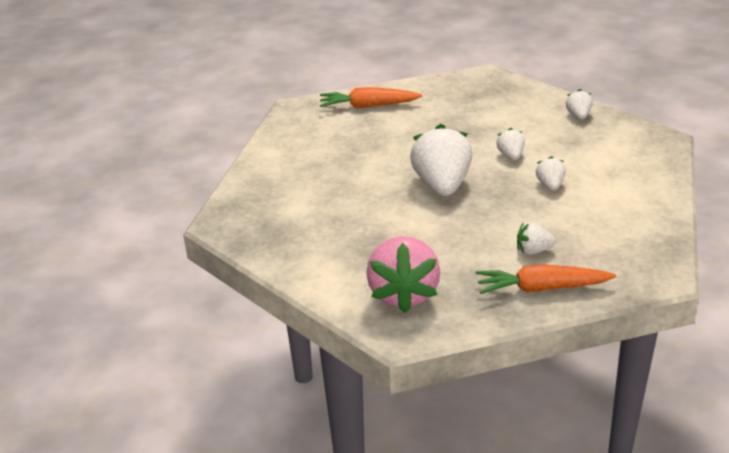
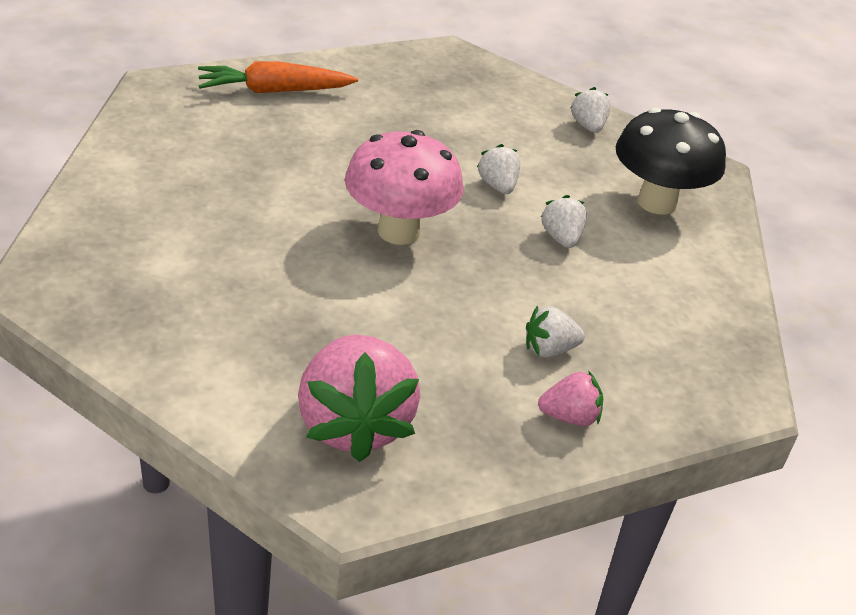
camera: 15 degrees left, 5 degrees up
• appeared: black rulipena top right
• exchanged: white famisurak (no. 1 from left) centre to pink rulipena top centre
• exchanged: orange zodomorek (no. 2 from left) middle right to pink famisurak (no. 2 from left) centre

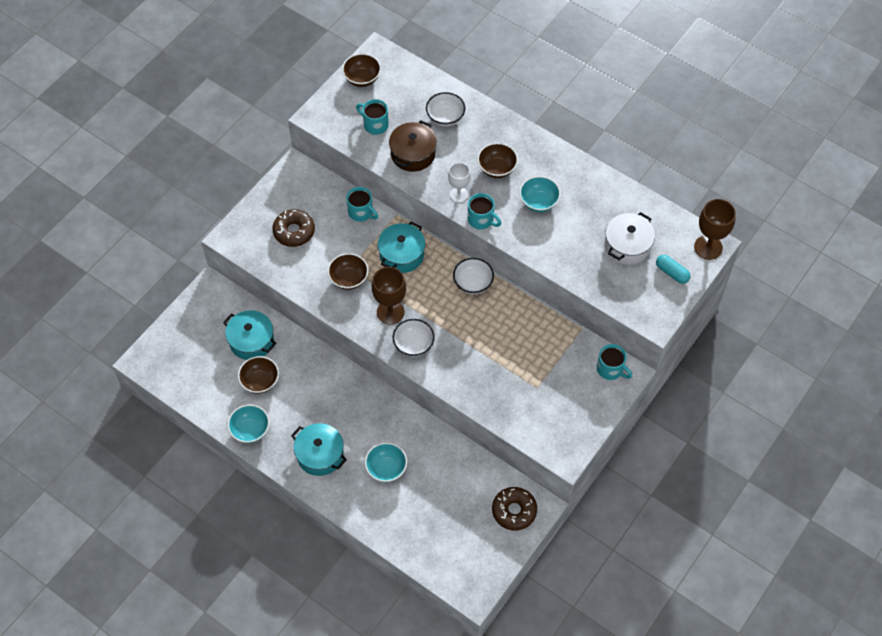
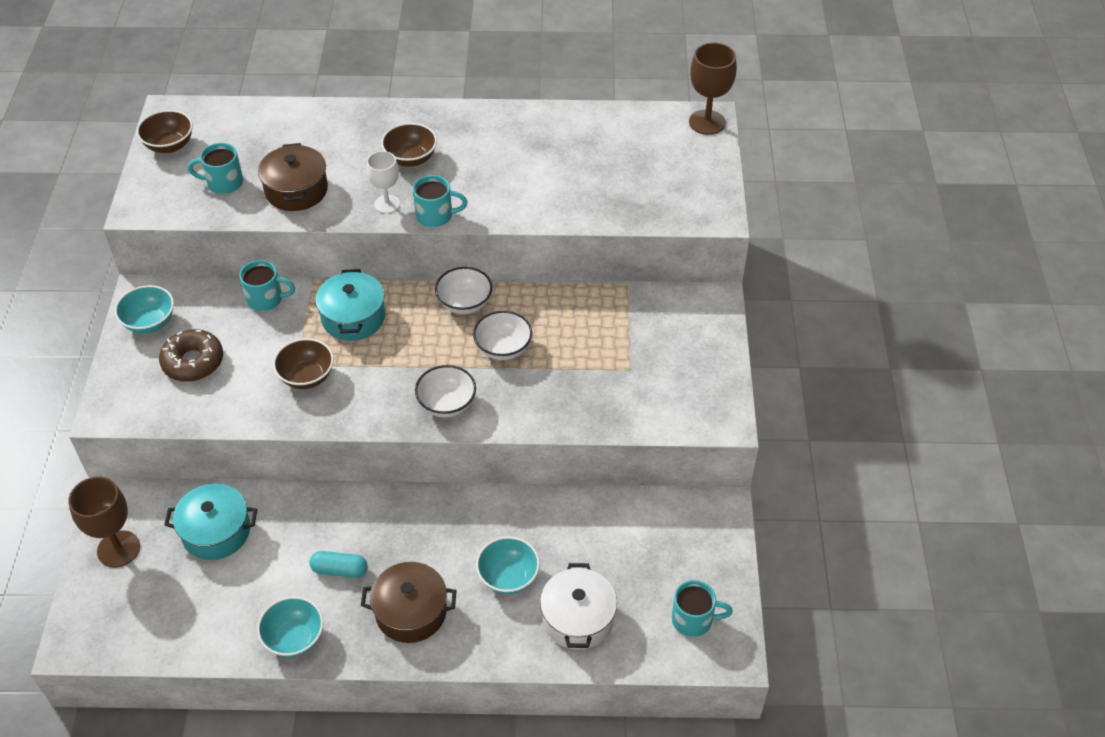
camera: 35 degrees left, 10 degrees down
• missing: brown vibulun (no. 1 from left) middle left
• missing: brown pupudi (no. 2 from left) bottom centre
• relocated: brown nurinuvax (no. 1 from left) centre to bottom left
• relocated: white vibulun (no. 2 from left in the first image) top centre to white vibulun (no. 3 from left) centre
• relocated: turquoise vibulun (no. 3 from left in the first image) top centre to turquoise vibulun (no. 1 from left) middle left
• relocated: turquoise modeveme (no. 4 from left) middle right to bottom centre
• relocated: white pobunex middle right to bottom centre
• relocated: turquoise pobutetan middle right to bottom left
• colour: turquoise pobunex (no. 2 from left) bottom centre to brown pobunex (no. 2 from left) bottom centre

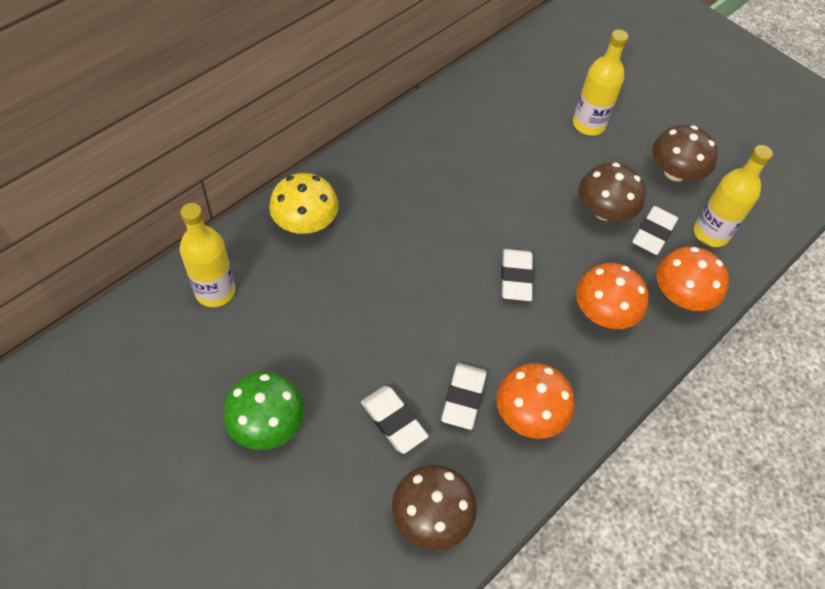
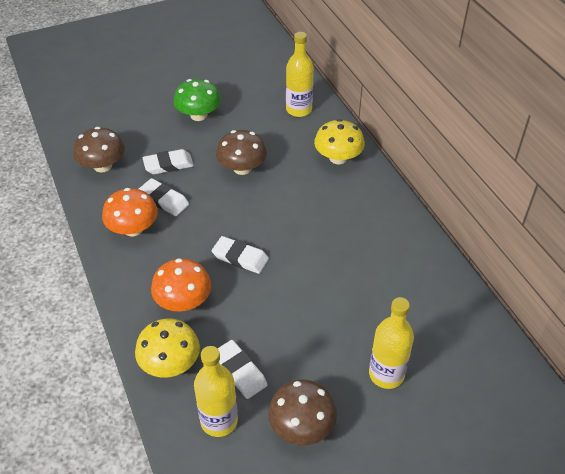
camera: 115 degrees right, 10 degrees down
• relocated: brown rulipena (no. 2 from left) top right to top centre
• colour: orange rulipena (no. 3 from left) middle right to yellow rulipena (no. 1 from left) bottom left

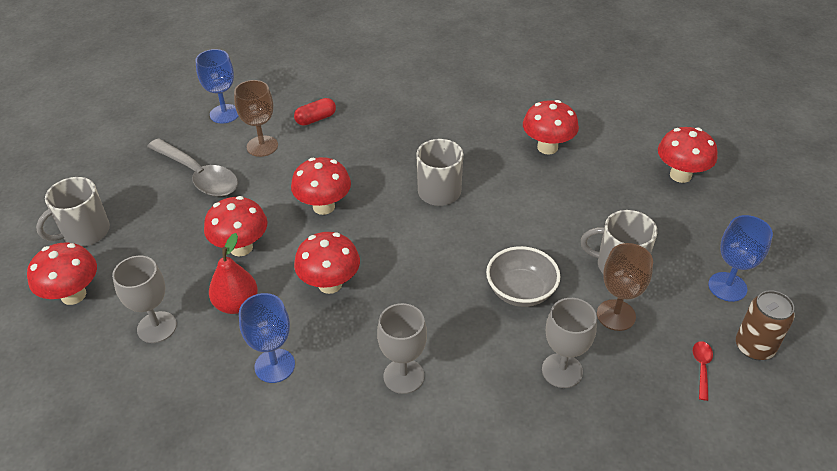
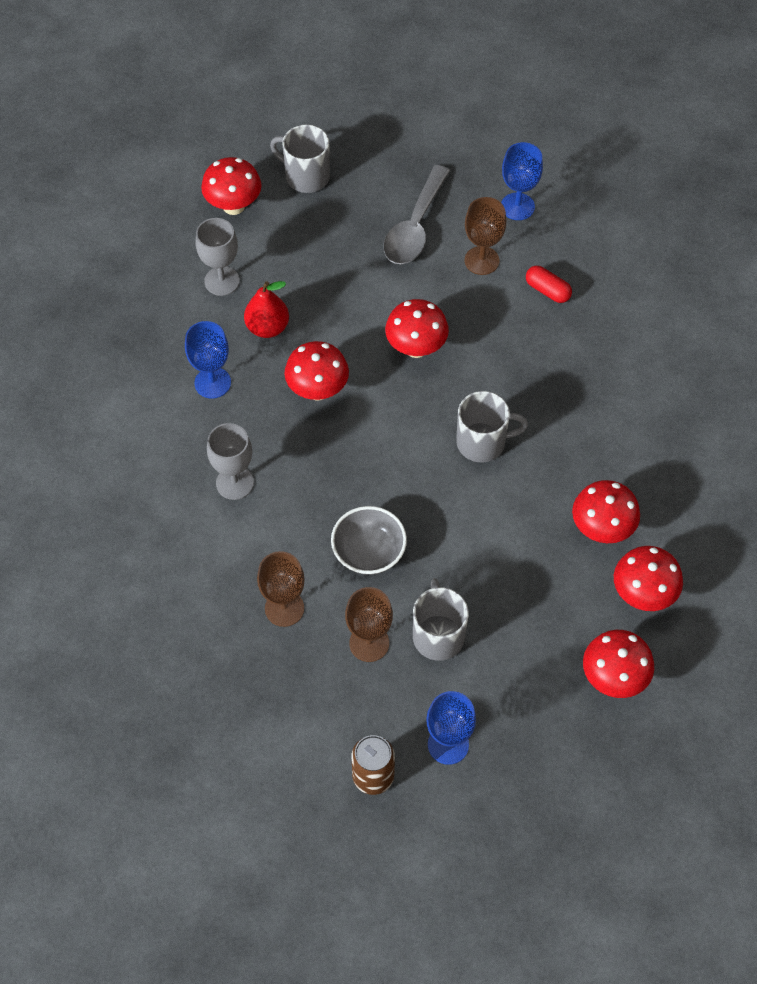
camera: 70 degrees right, 15 degrees up
• missing: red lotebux bottom right
• relocated: red rulipena (no. 2 from left in the first image) middle left to red rulipena (no. 6 from left) middle right
• colour: grey nurinuvax (no. 3 from left) bottom right to brown nurinuvax (no. 1 from left) centre

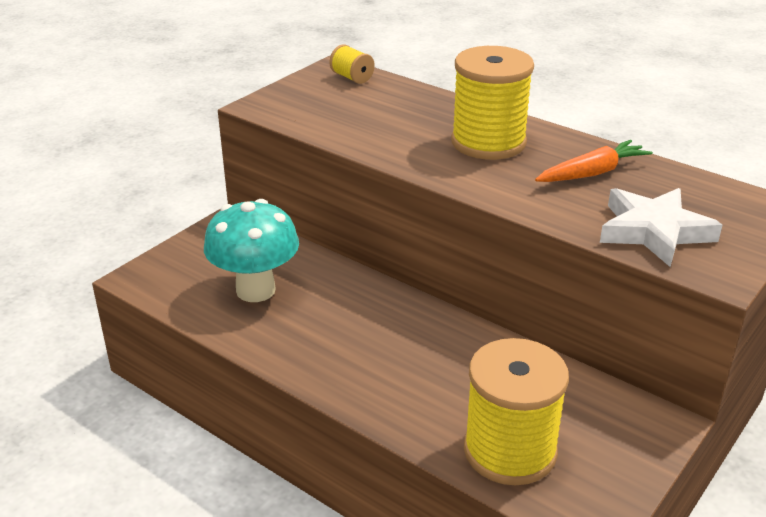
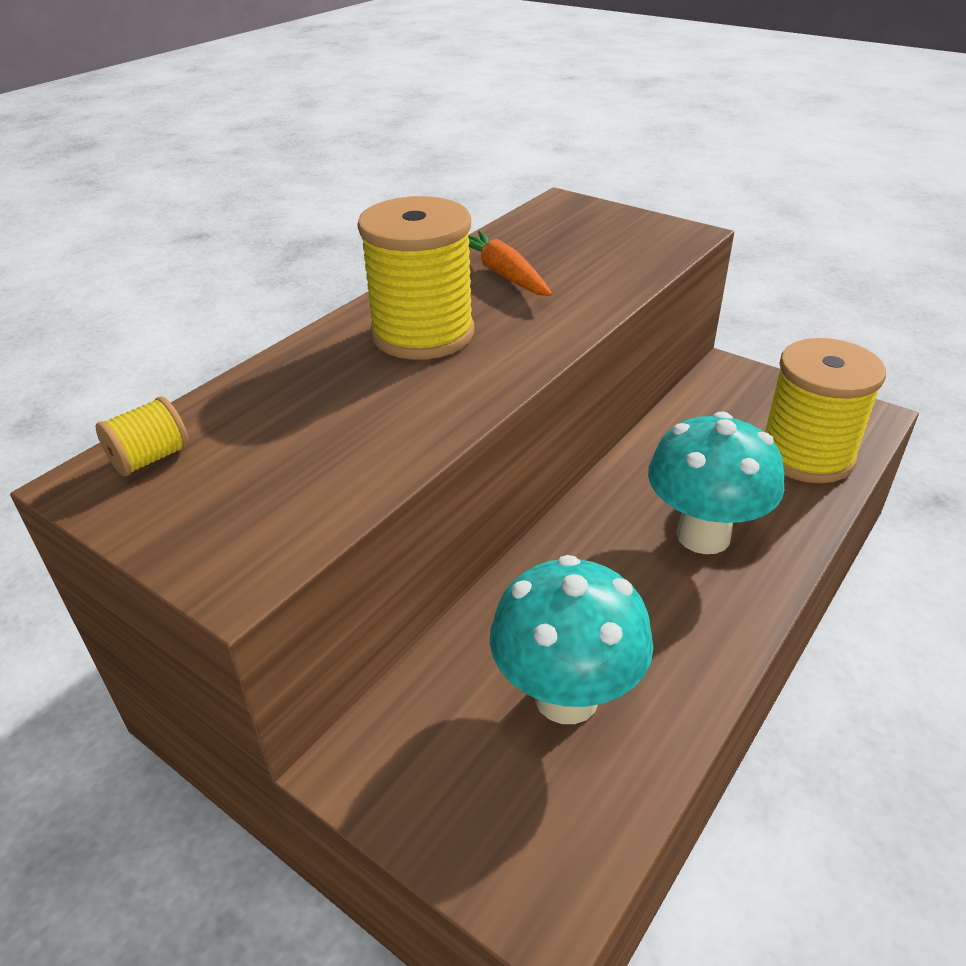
camera: 90 degrees left, 5 degrees up
• missing: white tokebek middle right
• appeared: turquoise rulipena (no. 2 from left) middle right

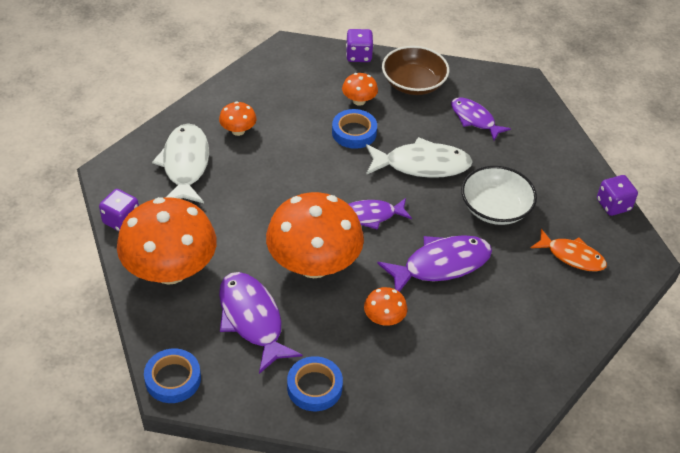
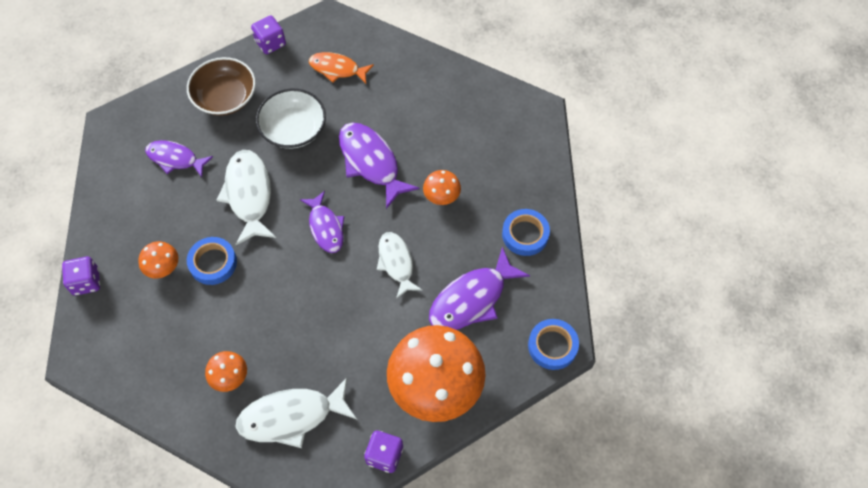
camera: 100 degrees left, 15 degrees up
• relocated: brown vibulun top centre to top left
• exchanged: orange rulipena (no. 3 from left) centre to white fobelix (no. 3 from left) centre
• spun: purple fobelix (no. 4 from left in the first image) top right = top left 75 degrees clockwise
• spun: orange fobelix middle right = top centre 90 degrees counterclockwise

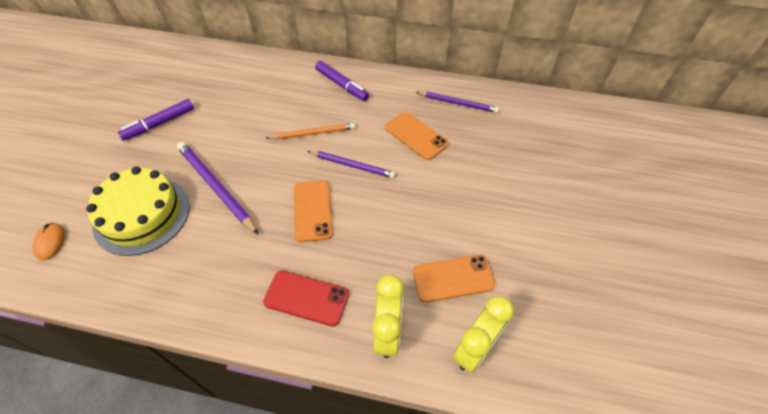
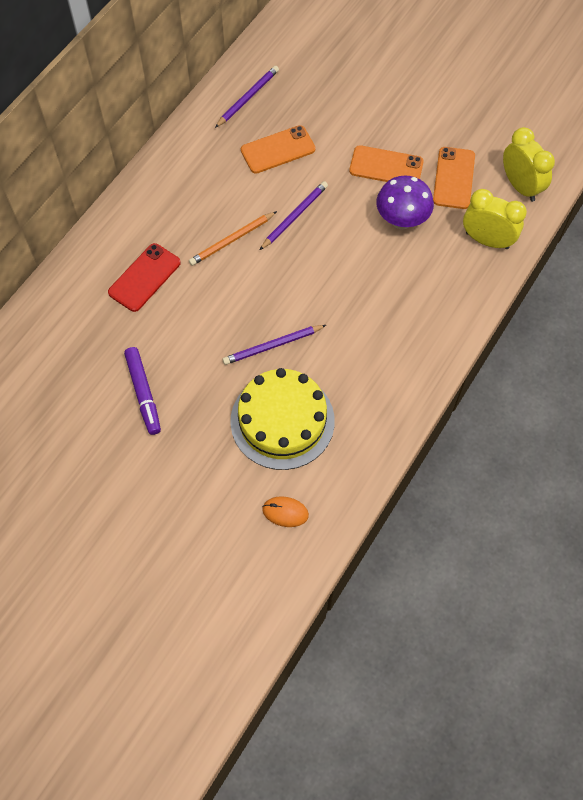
camera: 70 degrees left, 10 degrees up
• missing: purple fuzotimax (no. 2 from left) top centre
• appeared: purple rulipena top right
• relocated: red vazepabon bottom centre to middle left
• relocated: orange vazepabon (no. 1 from left in the first image) centre to orange vazepabon (no. 2 from left) top centre
• spun: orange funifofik top centre = top centre 135 degrees counterclockwise
• size: purple funifofik (no. 1 from left in the first image) middle left = centre x0.65

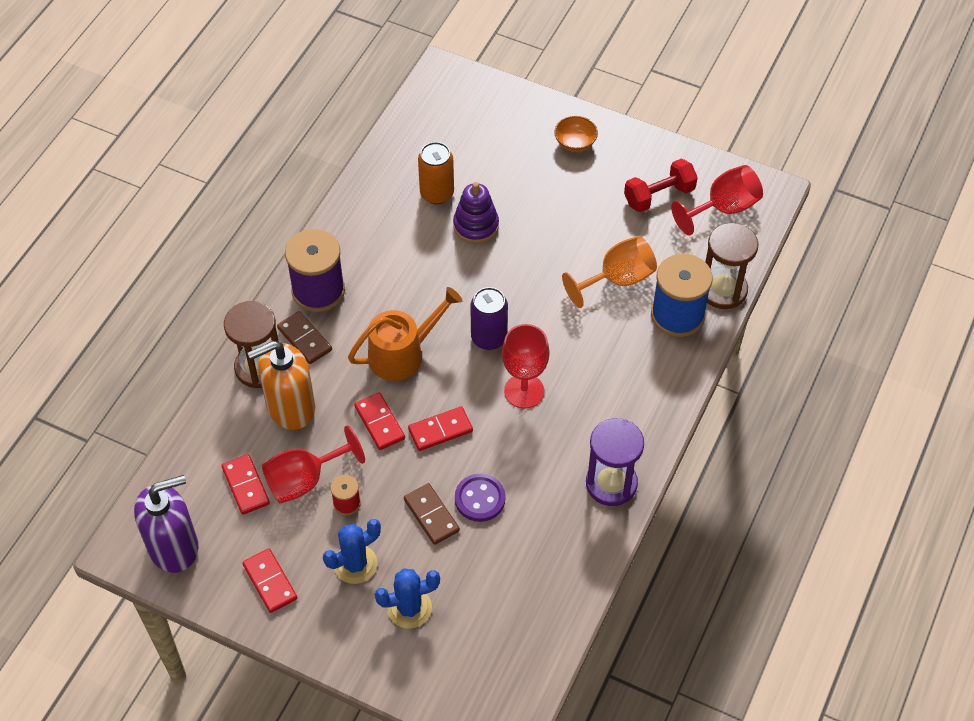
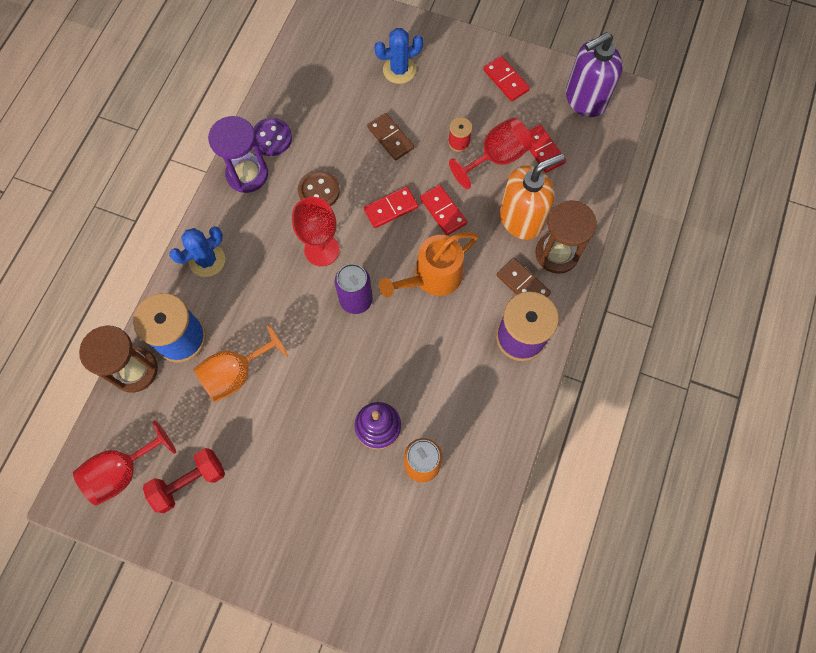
camera: 175 degrees right, 15 degrees up
• missing: orange vibulun top centre
• appeared: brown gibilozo top centre
• relocated: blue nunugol (no. 1 from left) bottom centre to middle left
• relocated: purple gibilozo bottom centre to top centre

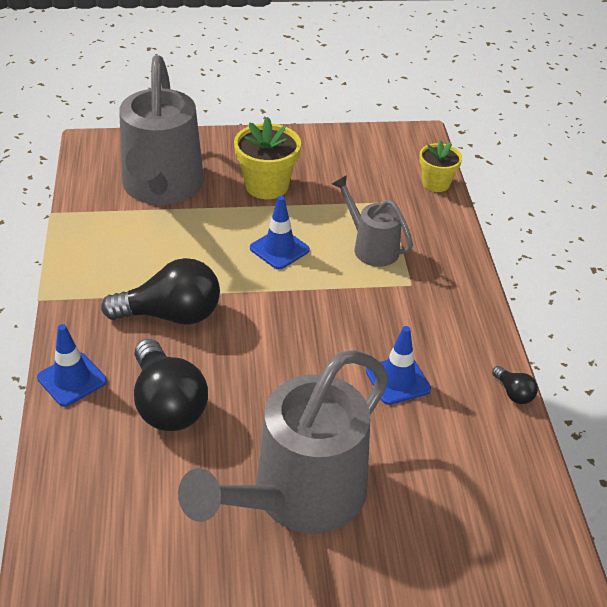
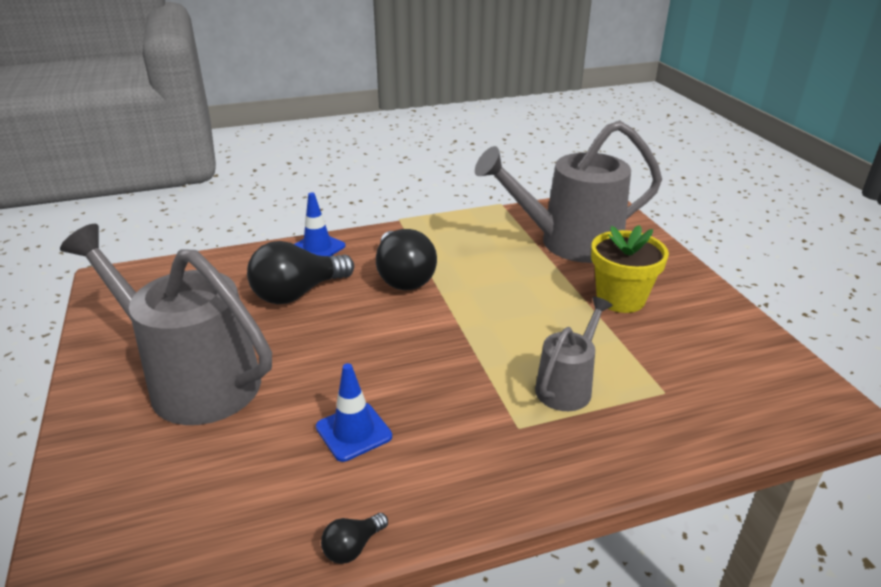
camera: 80 degrees right, 10 degrees down
• missing: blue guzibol (no. 2 from left) centre
• missing: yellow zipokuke (no. 2 from left) top right

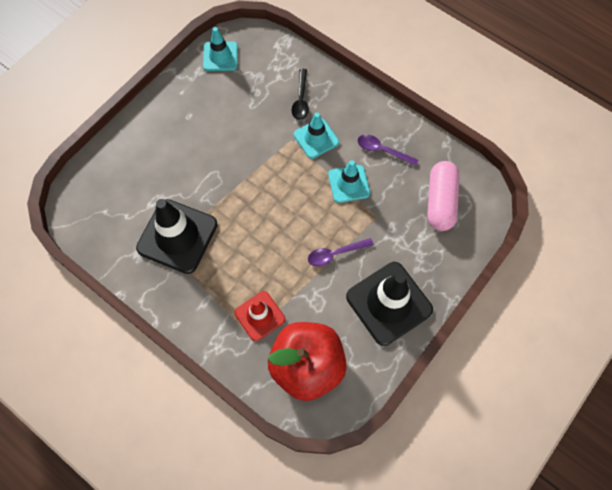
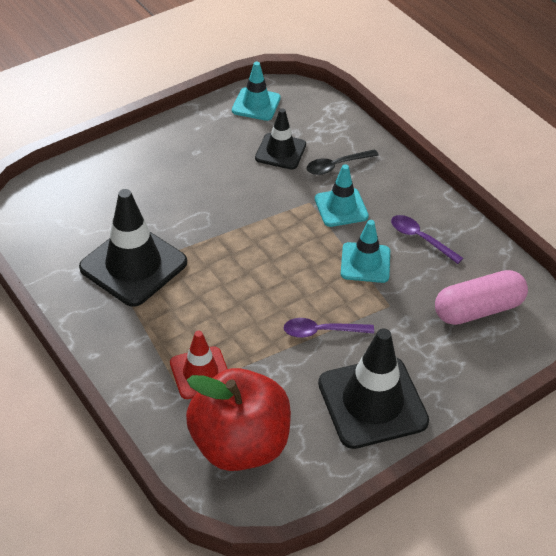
camera: 15 degrees right, 20 degrees down
• appeared: black guzibol (no. 2 from left) top centre
• spun: black lotebux top centre = top centre 45 degrees clockwise
• spun: pink pobutetan middle right = middle right 45 degrees clockwise

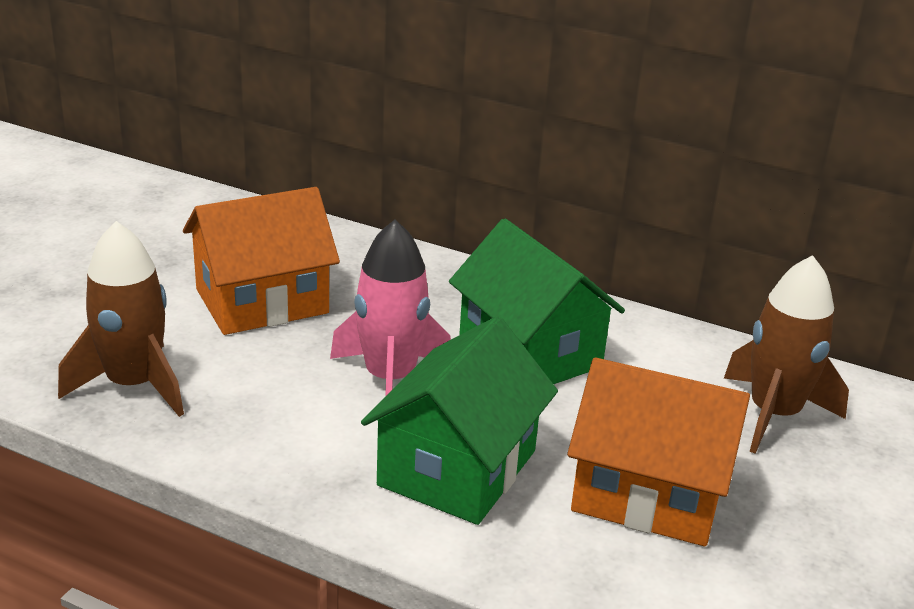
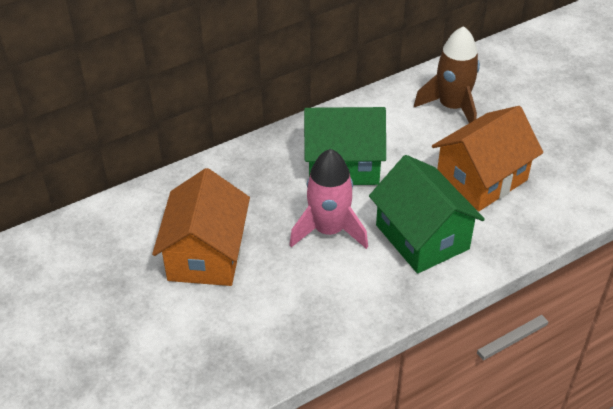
camera: 55 degrees left, 15 degrees up
• missing: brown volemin (no. 1 from left) middle left

